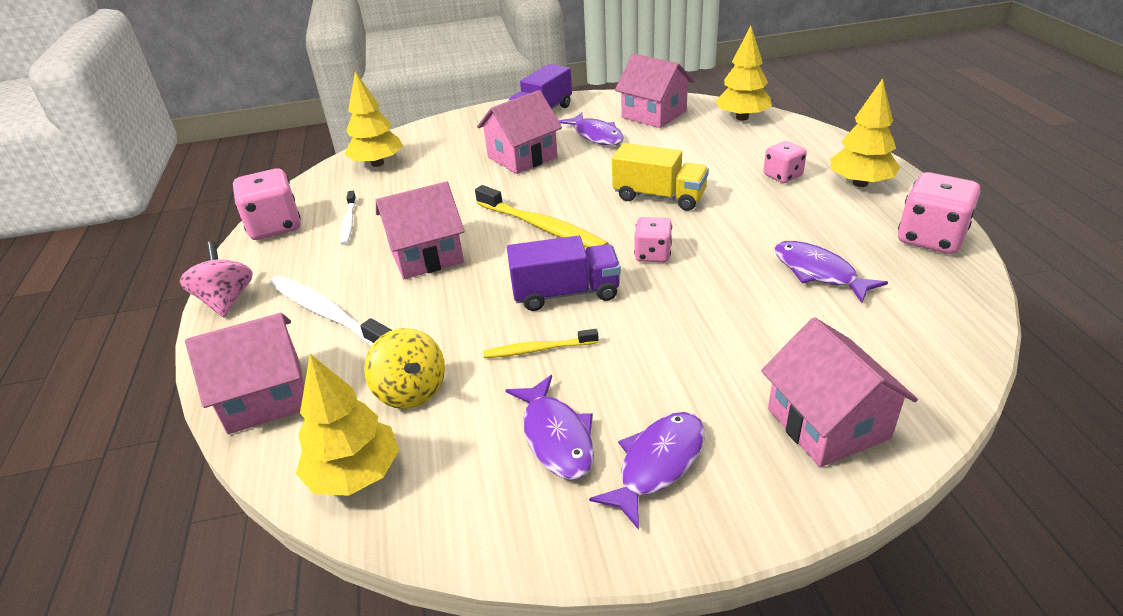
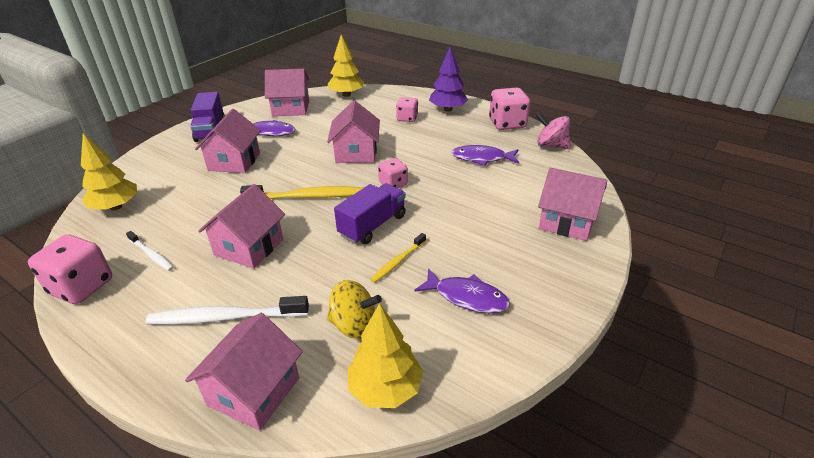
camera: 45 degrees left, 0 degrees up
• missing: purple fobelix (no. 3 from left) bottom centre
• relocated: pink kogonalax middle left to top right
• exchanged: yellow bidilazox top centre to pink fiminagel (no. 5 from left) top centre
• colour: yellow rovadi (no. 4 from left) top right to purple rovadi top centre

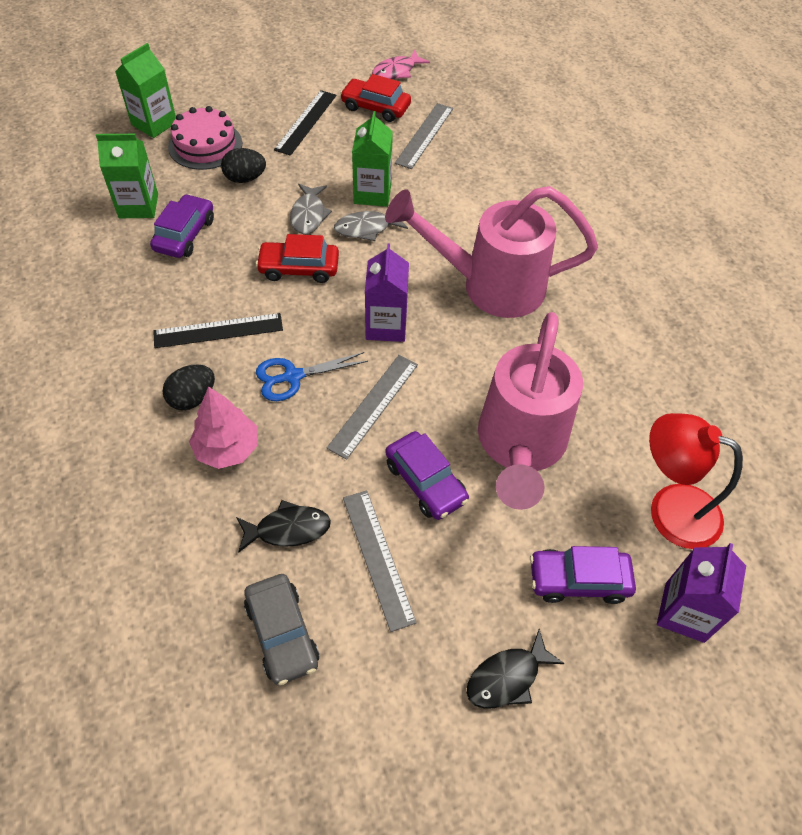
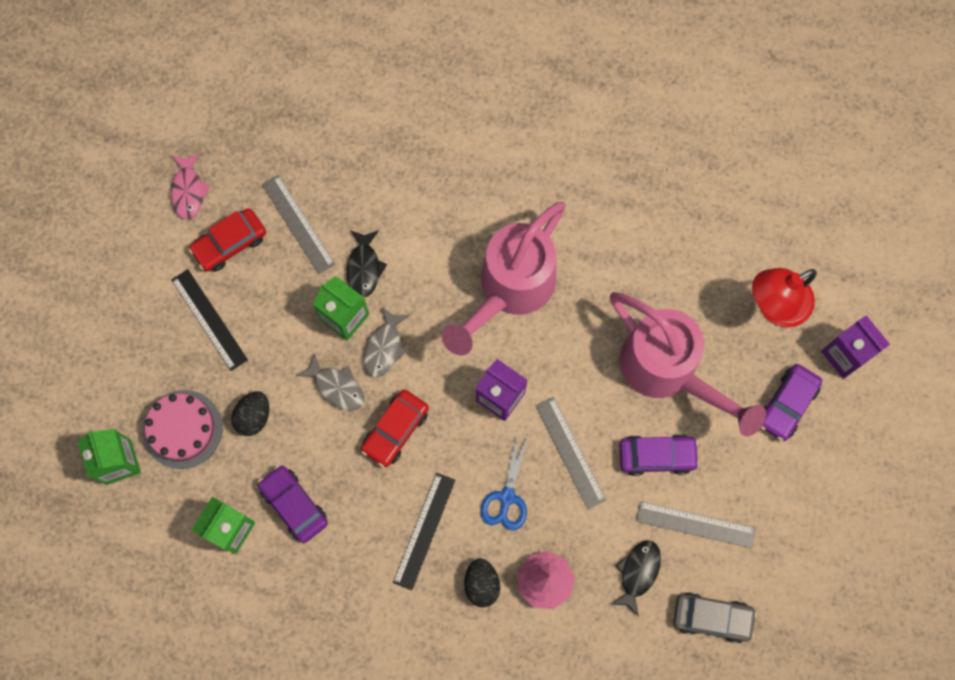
camera: 55 degrees left, 20 degrees up
• relocated: black fobelix (no. 2 from left in the first image) bottom centre to black fobelix (no. 1 from left) centre

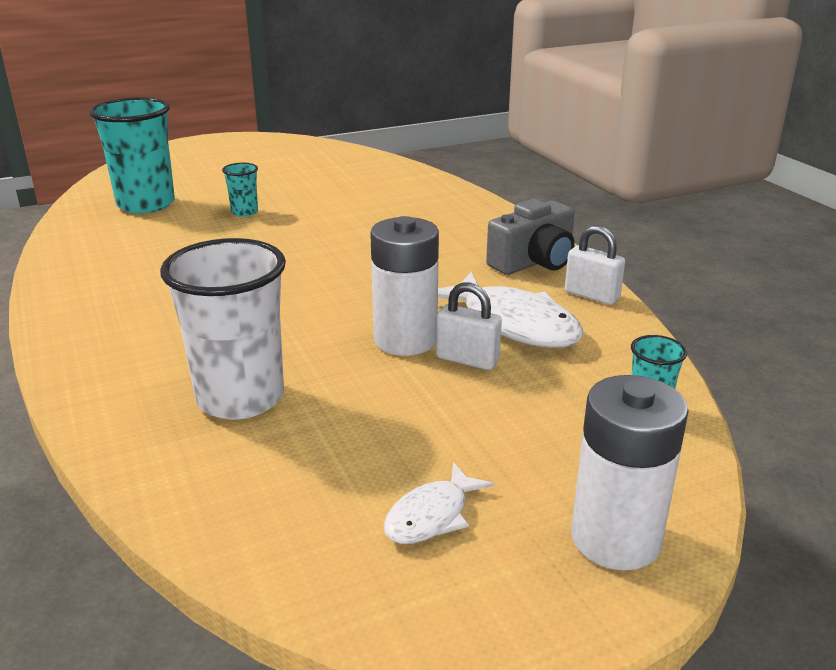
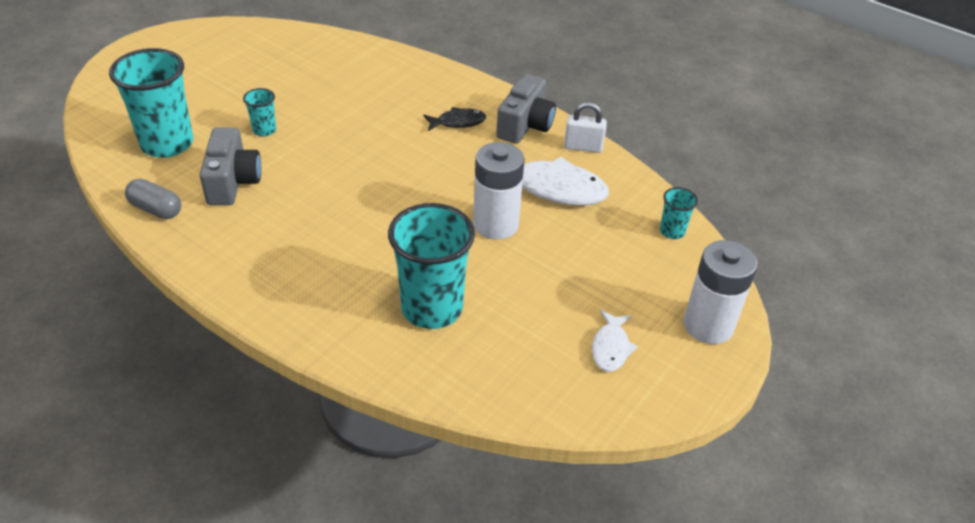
camera: 30 degrees left, 15 degrees up
• missing: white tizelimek (no. 1 from left) centre
• appeared: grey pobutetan middle left
• appeared: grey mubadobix (no. 1 from left) top left
• appeared: black fobelix top centre
• colour: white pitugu middle left to turquoise pitugu (no. 3 from left) centre

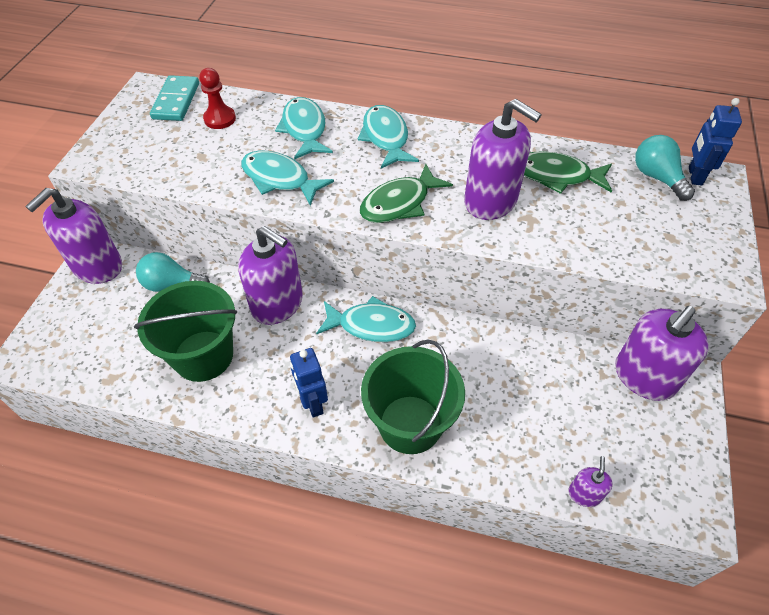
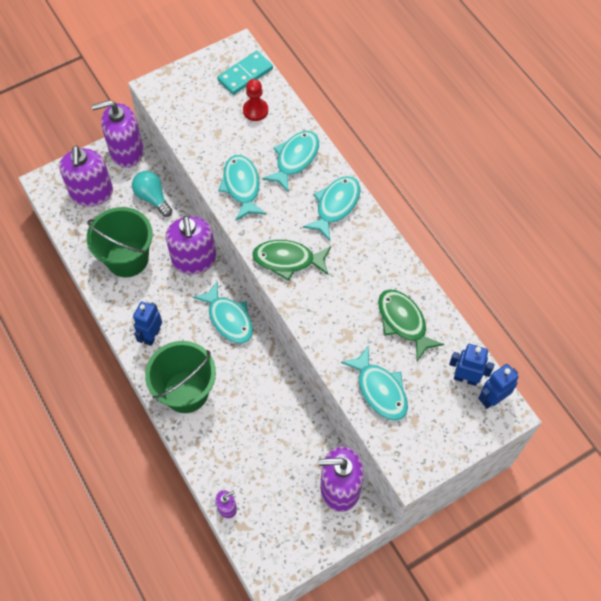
camera: 45 degrees right, 10 degrees up
• appeared: turquoise fobelix (no. 5 from left) centre
• relocated: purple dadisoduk (no. 3 from left in the first image) top centre to purple dadisoduk (no. 1 from left) top left
• exchanged: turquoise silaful (no. 2 from left) top right to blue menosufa (no. 2 from left) middle right

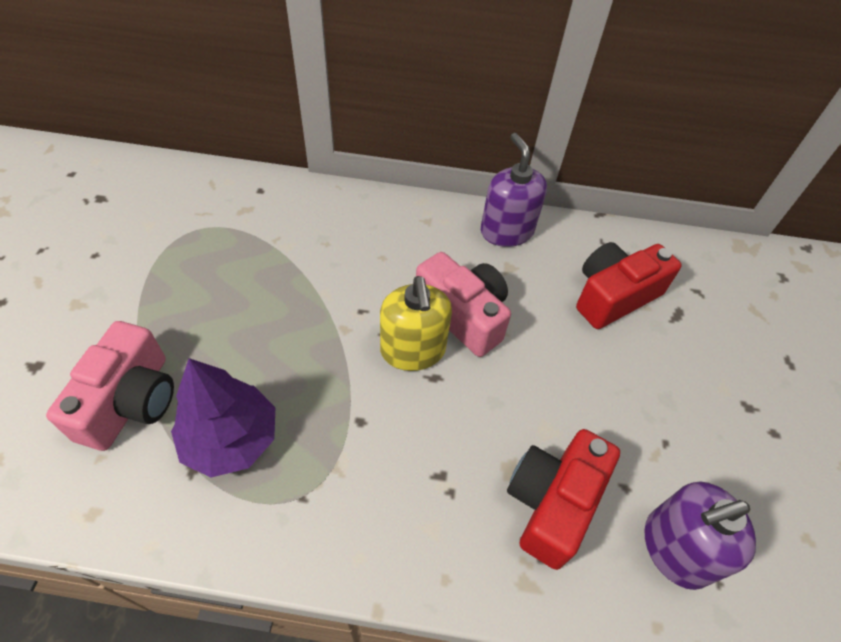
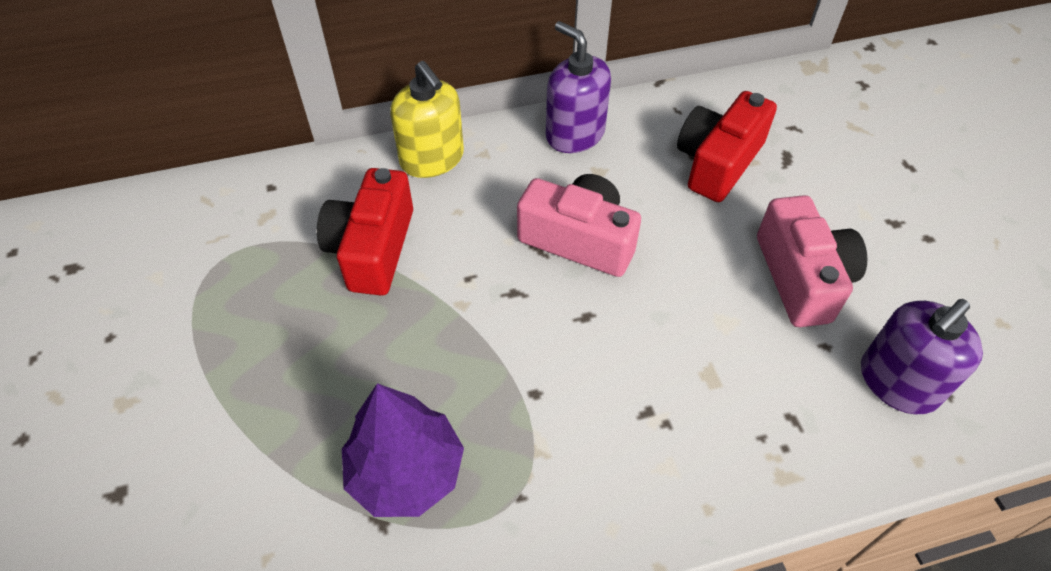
camera: 20 degrees left, 0 degrees up
• relocated: pink mubadobix (no. 1 from left in the first image) middle left to pink mubadobix (no. 2 from left) middle right
• relocated: yellow dadisoduk centre to top centre
• relocated: red mubadobix (no. 1 from left) bottom right to centre

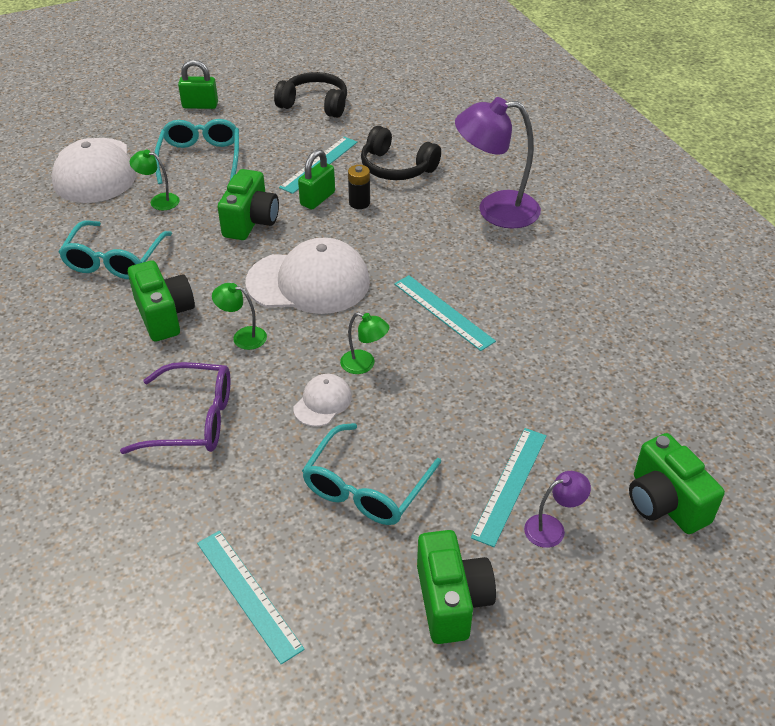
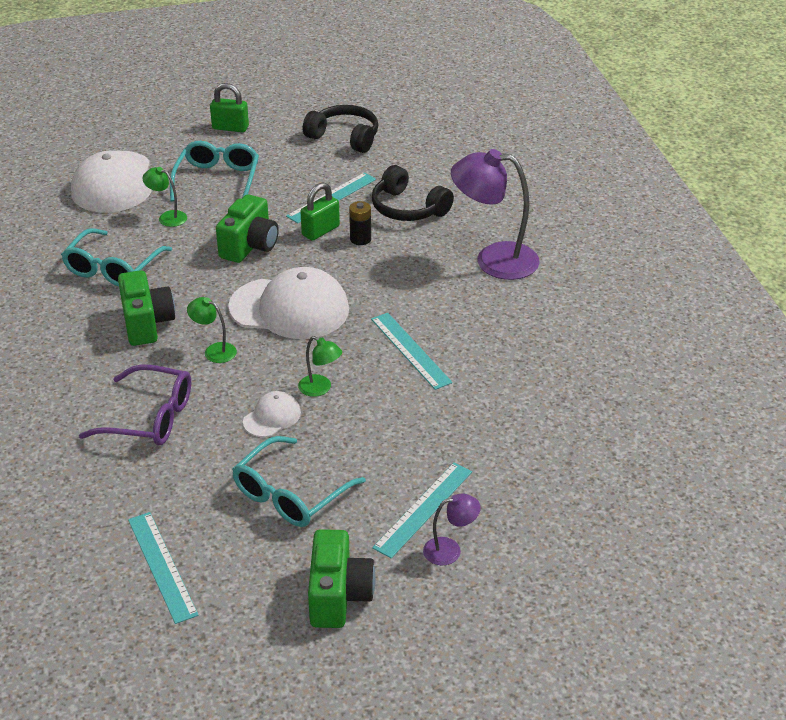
camera: 10 degrees right, 5 degrees down
• missing: green mubadobix (no. 4 from left) middle right

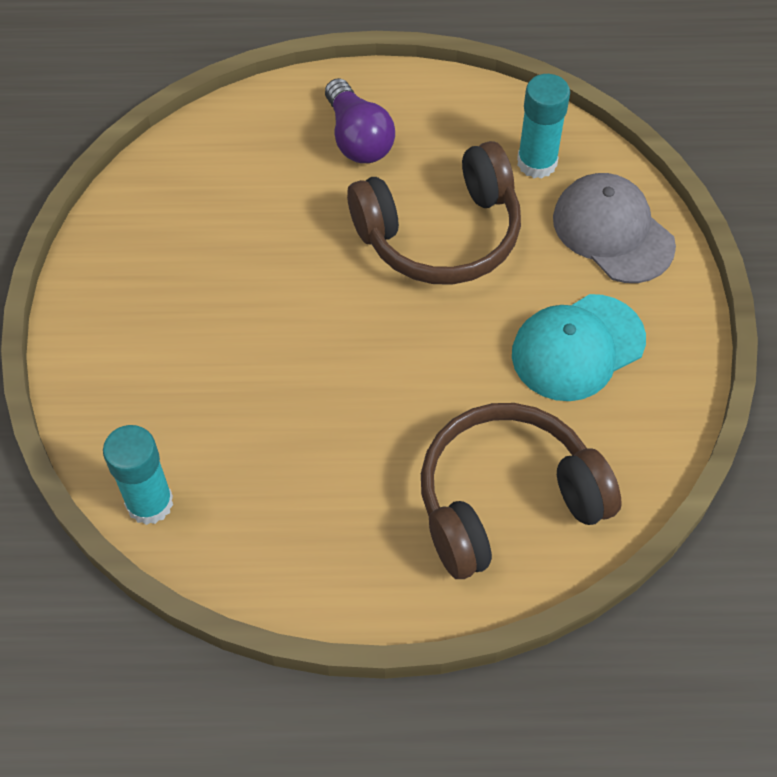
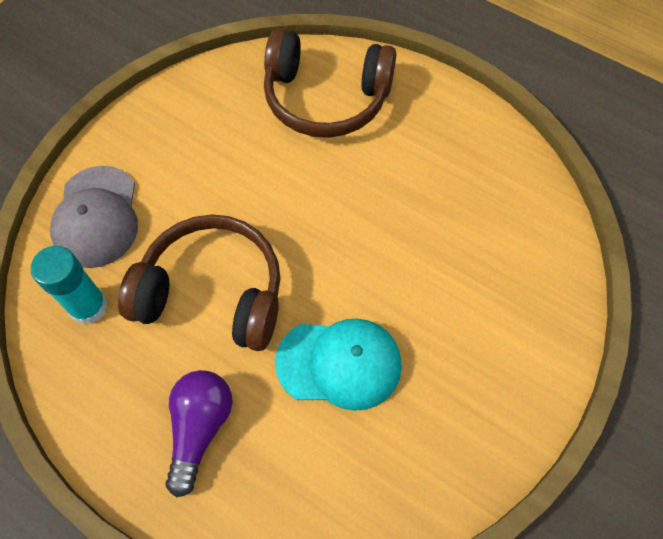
camera: 145 degrees left, 5 degrees up
• missing: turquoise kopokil (no. 1 from left) middle left
• relocated: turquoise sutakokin middle right to bottom centre

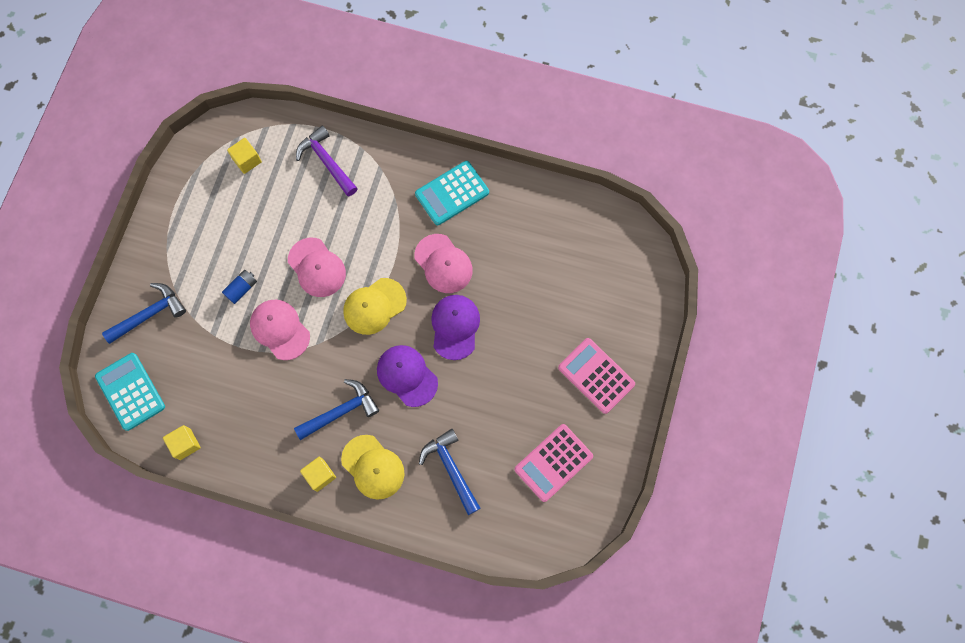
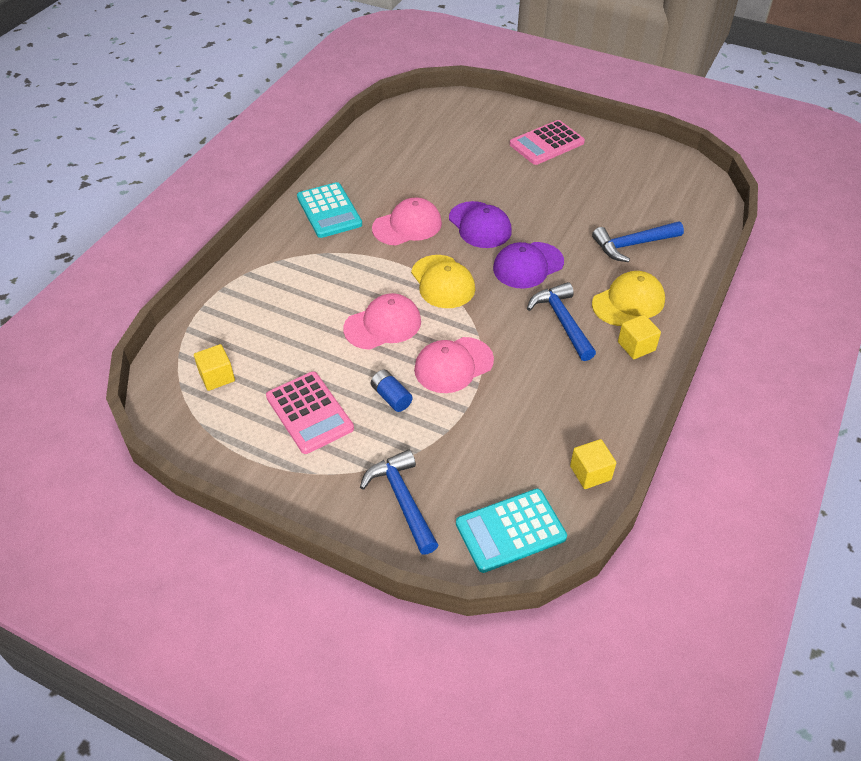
camera: 80 degrees left, 25 degrees down
• missing: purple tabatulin top centre
• relocated: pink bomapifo (no. 1 from left) bottom centre to centre
• spun: purple sutakokin (no. 2 from left in the first image) centre = top centre 135 degrees counterclockwise

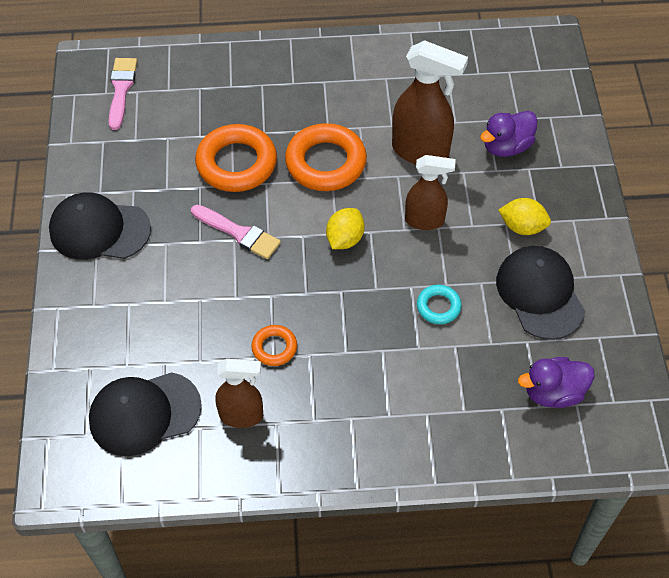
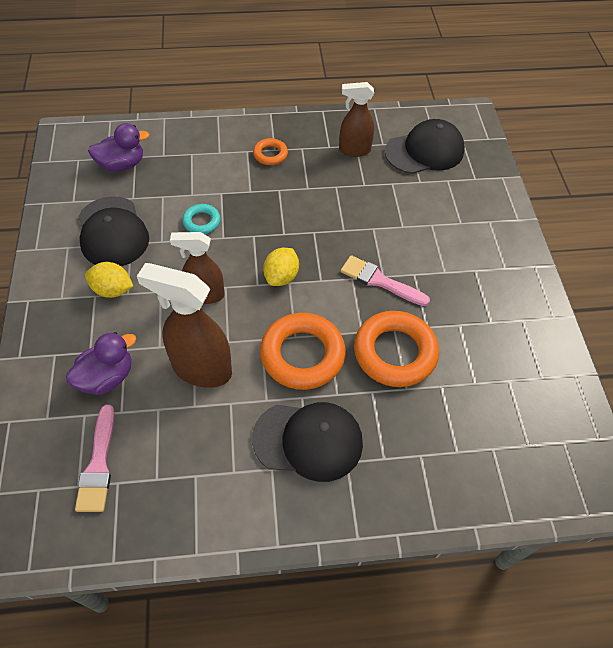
camera: 175 degrees right, 0 degrees up
• relocated: black sutakokin (no. 1 from left in the first image) middle left to black sutakokin (no. 2 from left) bottom centre
• relocated: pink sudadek (no. 1 from left) top left to bottom left
• relocated: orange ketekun (no. 2 from left in the first image) centre to orange ketekun (no. 1 from left) top centre

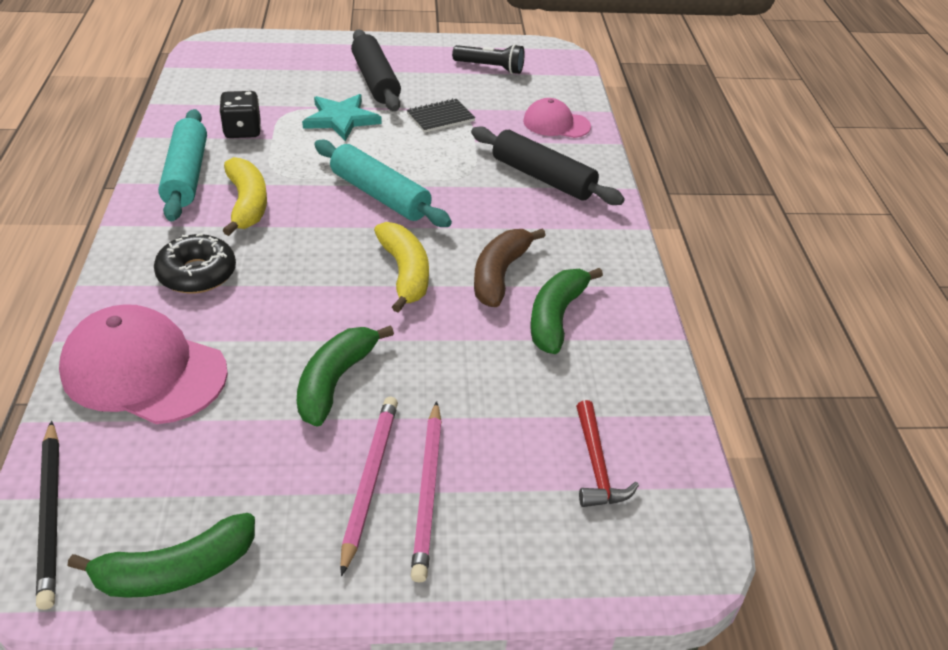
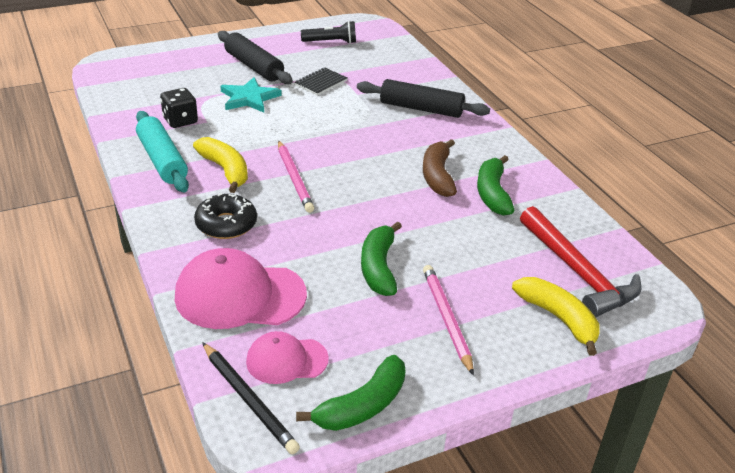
camera: 20 degrees left, 5 degrees down
• missing: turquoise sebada (no. 2 from left) top centre
• relocated: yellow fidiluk (no. 2 from left) centre to bottom right
• relocated: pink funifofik (no. 2 from left in the first image) bottom centre to pink funifofik (no. 1 from left) centre
• relocated: pink sutakokin (no. 2 from left) top centre to bottom centre
• size: red tabatulin bottom centre = middle right x1.80

